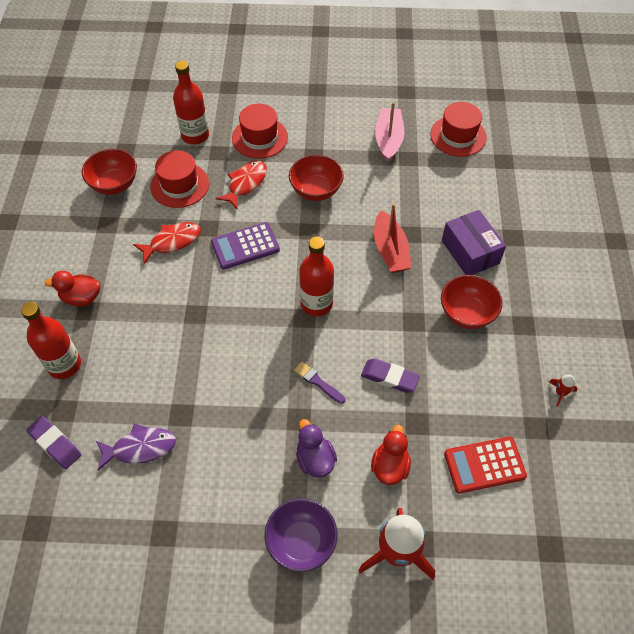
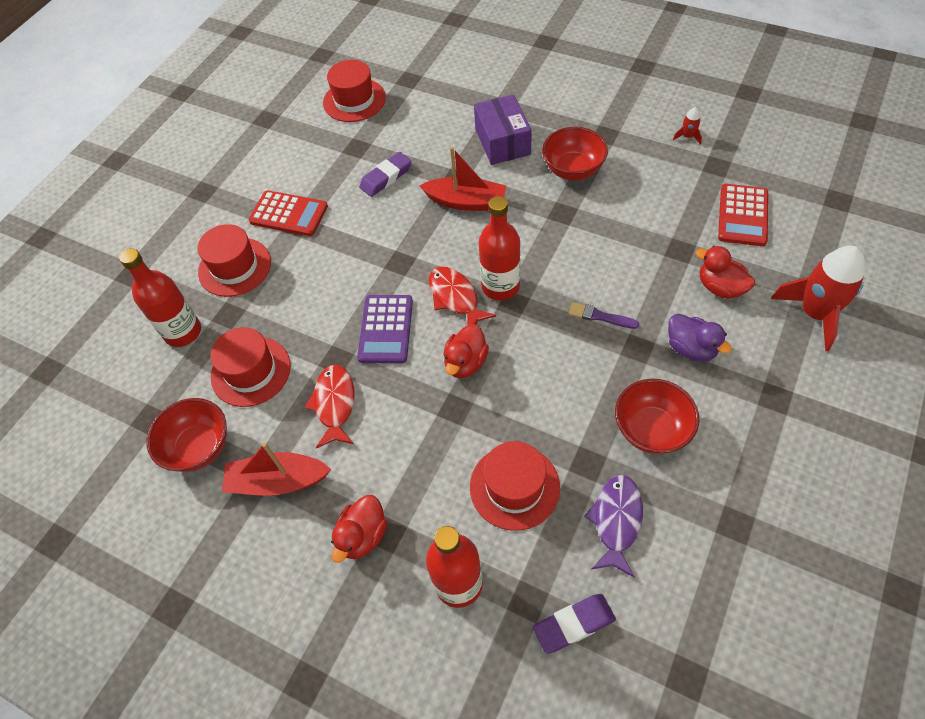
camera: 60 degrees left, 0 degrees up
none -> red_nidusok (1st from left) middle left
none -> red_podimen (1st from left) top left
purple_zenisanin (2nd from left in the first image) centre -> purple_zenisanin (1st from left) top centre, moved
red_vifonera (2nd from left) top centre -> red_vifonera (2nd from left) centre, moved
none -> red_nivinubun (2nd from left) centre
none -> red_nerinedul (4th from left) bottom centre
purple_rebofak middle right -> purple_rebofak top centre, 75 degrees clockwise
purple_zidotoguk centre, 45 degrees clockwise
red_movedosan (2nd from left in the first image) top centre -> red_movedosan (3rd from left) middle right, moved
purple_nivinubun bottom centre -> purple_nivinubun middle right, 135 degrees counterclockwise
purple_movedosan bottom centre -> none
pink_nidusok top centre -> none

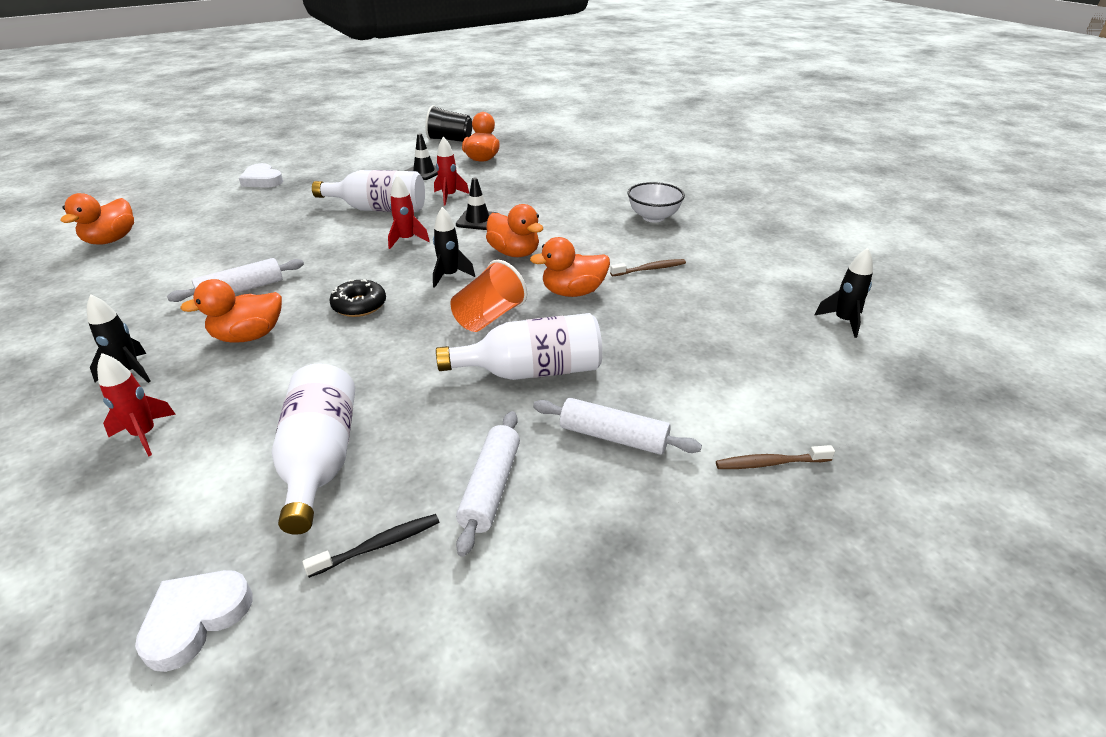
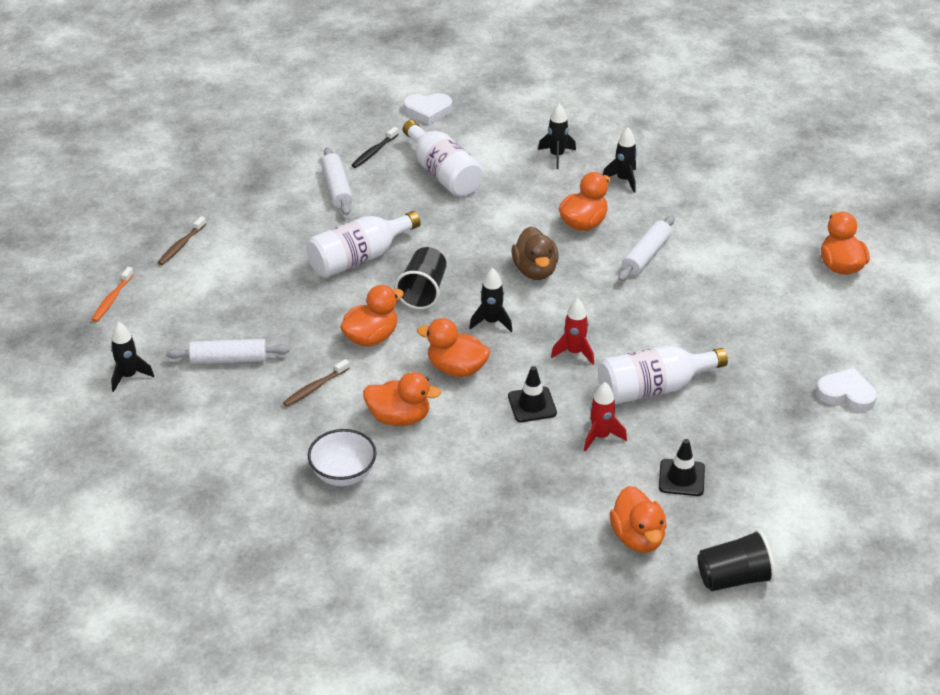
camera: 155 degrees right, 5 degrees up
none -> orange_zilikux middle left
brown_zilikux (2nd from left in the first image) middle right -> brown_zilikux (1st from left) middle left, 150 degrees clockwise
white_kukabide (3rd from left in the first image) centre -> white_kukabide (1st from left) middle left, moved
none -> orange_nivinubun (2nd from left) centre
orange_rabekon centre -> black_rabekon (1st from left) centre
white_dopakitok (1st from left) bottom left -> white_dopakitok (1st from left) top centre, 75 degrees clockwise
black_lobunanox middle left -> brown_nivinubun centre
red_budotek (1st from left) middle left -> black_budotek (3rd from left) top centre

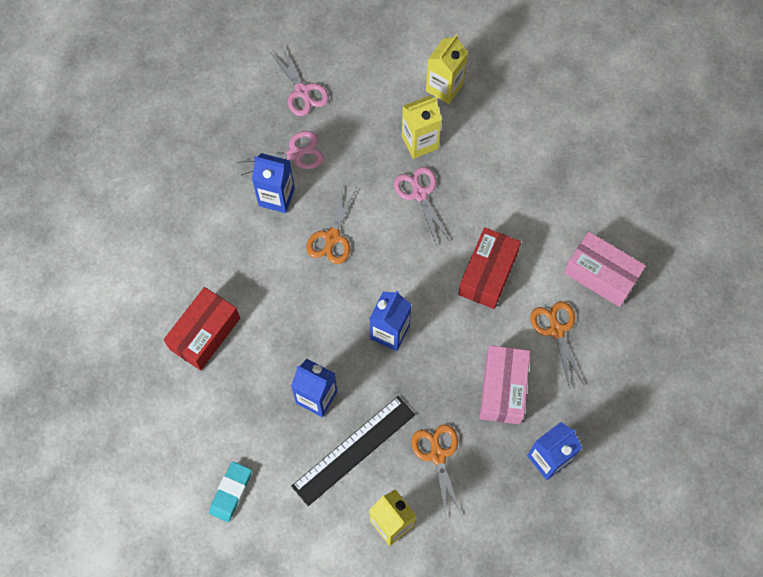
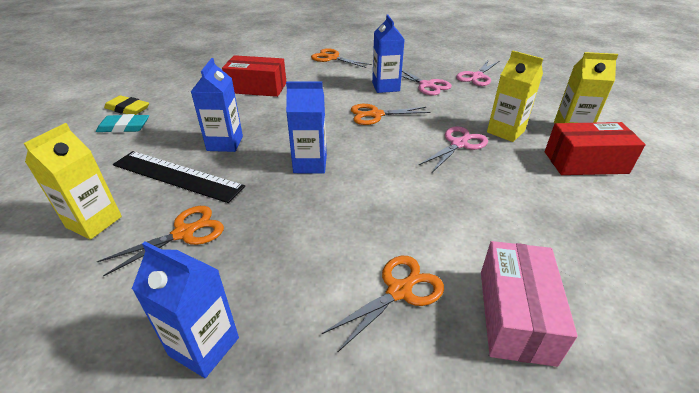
camera: 65 degrees right, 30 degrees down
none -> yellow_zenisanin top left
none -> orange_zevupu (2nd from left) top centre
red_rebofak (2nd from left) centre -> red_rebofak (2nd from left) middle right, moved
pink_rebofak (1st from left) centre -> none

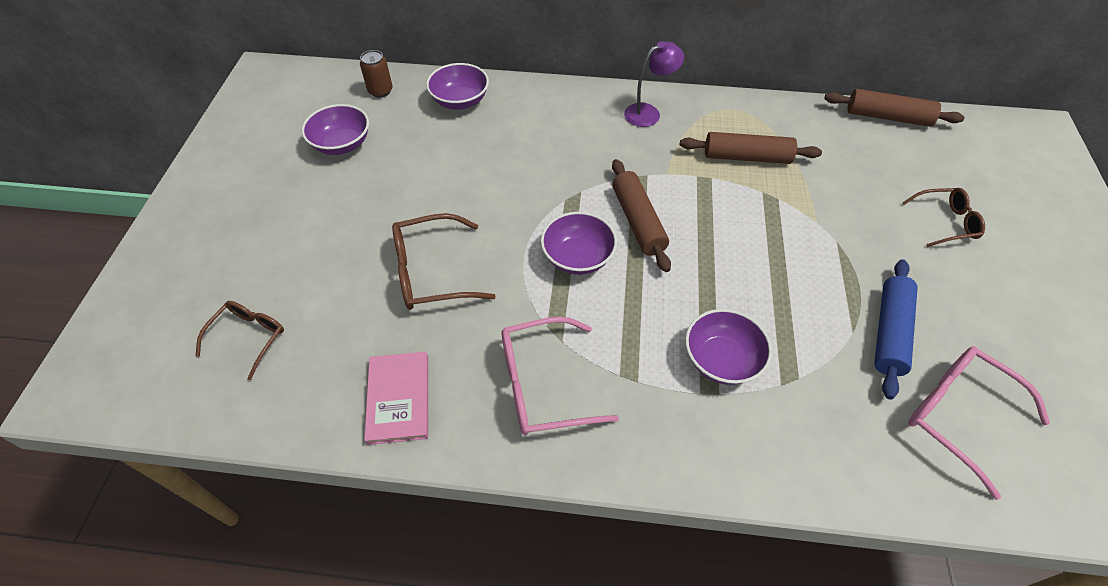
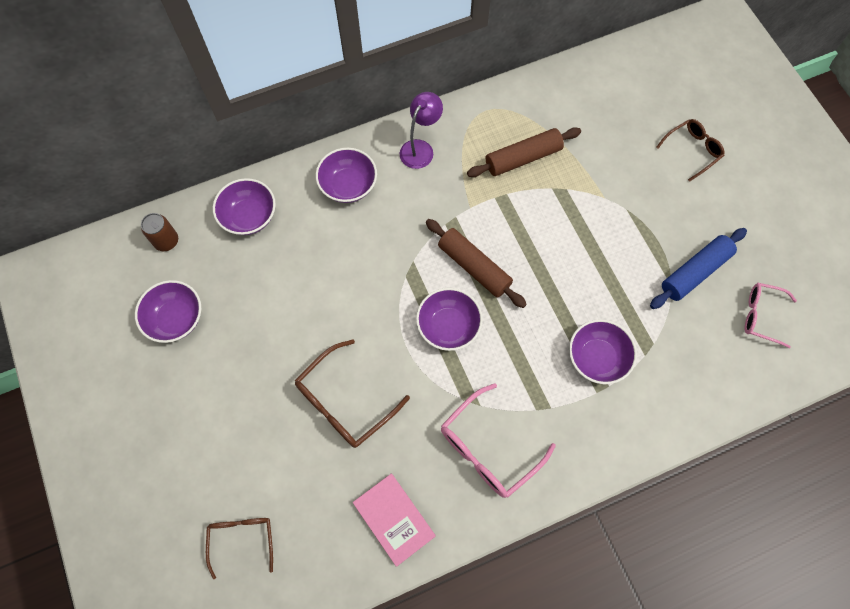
camera: 30 degrees left, 15 degrees up
none -> purple_movedosan (3rd from left) top centre
blue_kukabide middle right, 60 degrees clockwise
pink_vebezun (2nd from left) bottom right -> pink_vebezun (2nd from left) middle right, x0.64
brown_kukabide (3rd from left) top right -> none

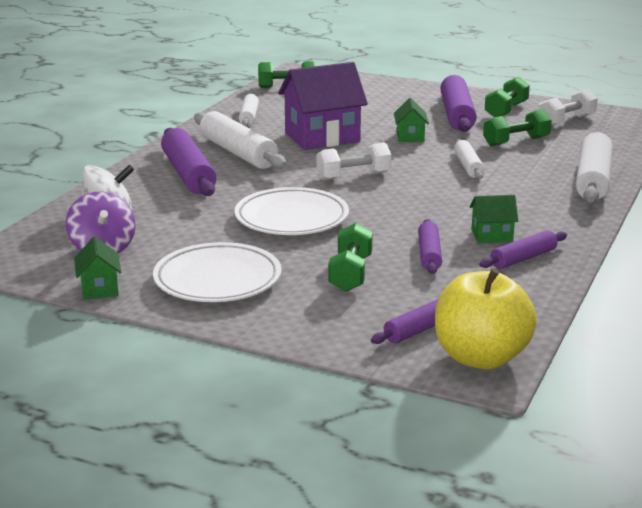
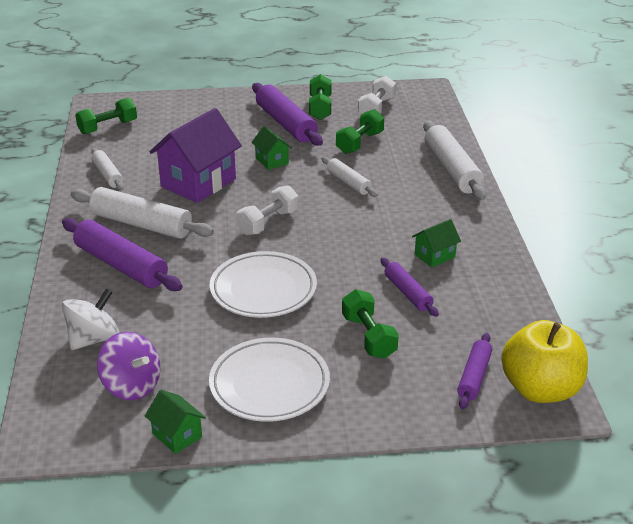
camera: 30 degrees left, 10 degrees up
purple_kukabide (5th from left) middle right -> none

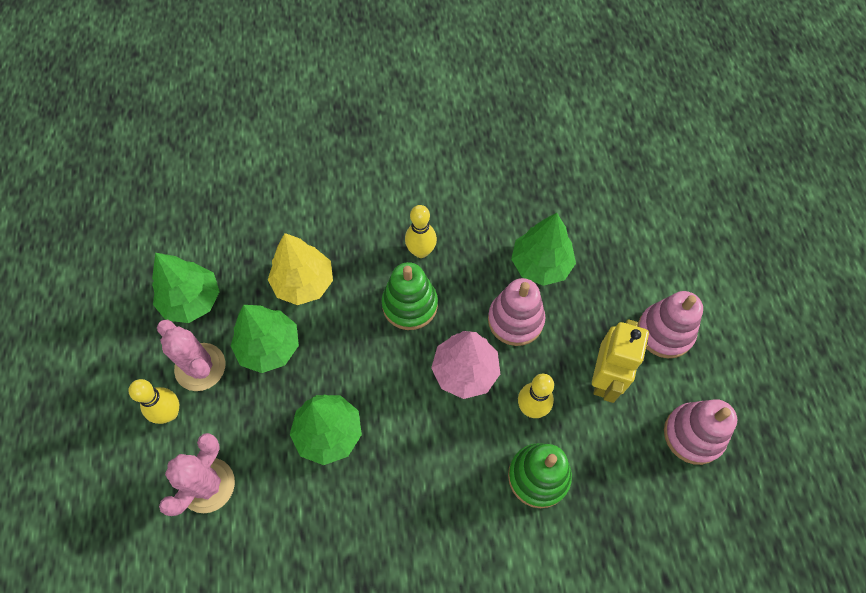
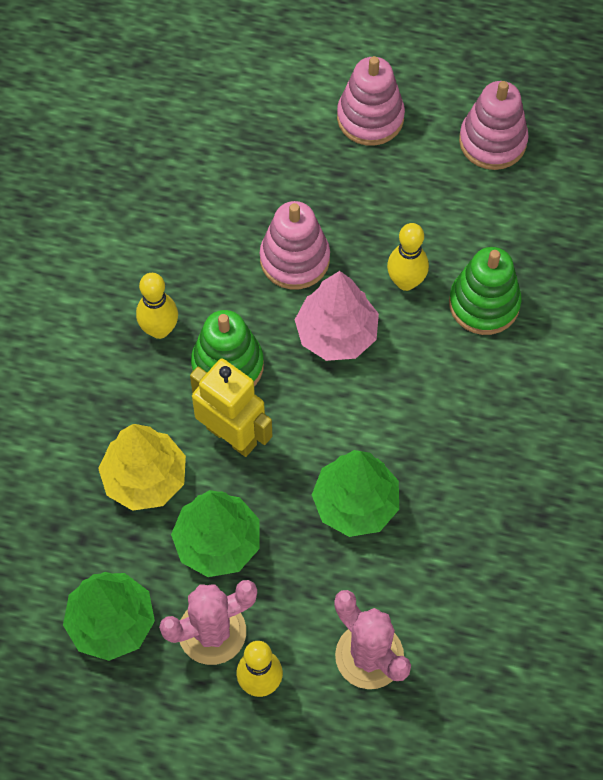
camera: 70 degrees left, 0 degrees up
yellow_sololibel middle right -> yellow_sololibel centre, moved
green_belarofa (4th from left) centre -> none

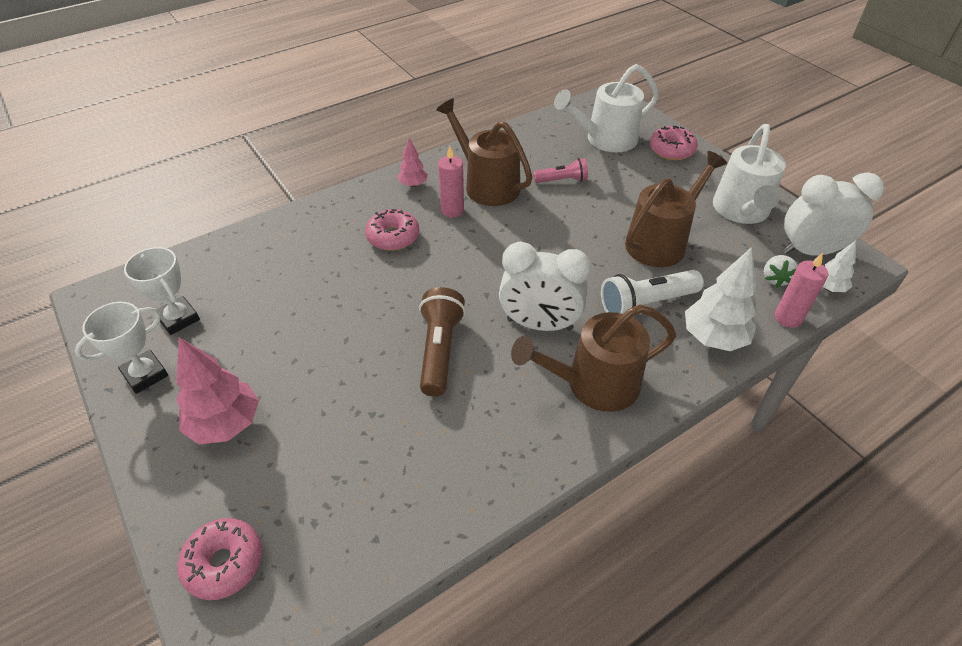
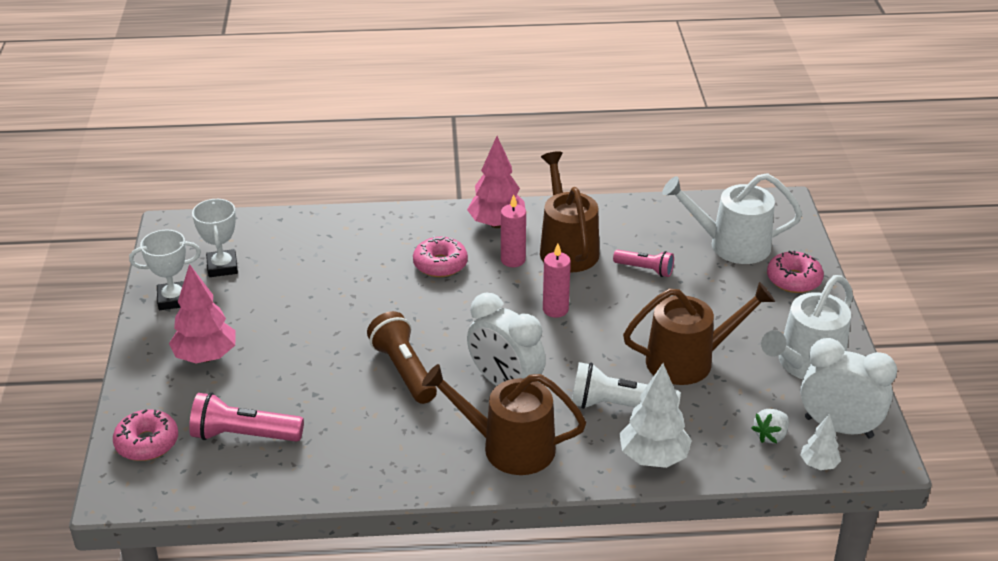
camera: 30 degrees right, 10 degrees down
none -> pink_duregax (1st from left) bottom left
brown_duregax centre, 60 degrees counterclockwise
pink_belarofa (2nd from left) top centre, x1.81
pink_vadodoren (2nd from left) middle right -> pink_vadodoren (2nd from left) centre, moved

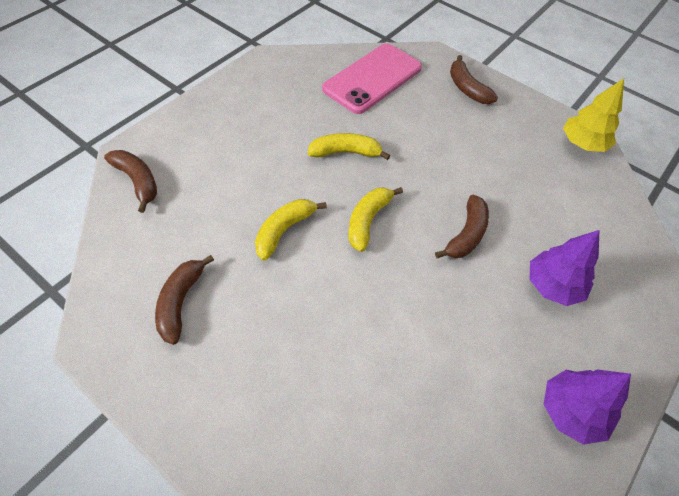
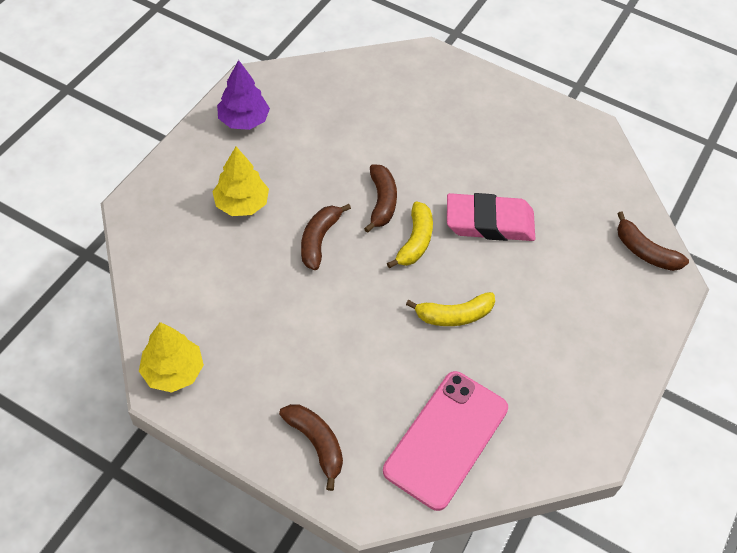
camera: 170 degrees right, 0 degrees up
purple_belarofa (1st from left) middle right -> yellow_belarofa (2nd from left) top left
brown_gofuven (2nd from left in the first image) middle left -> brown_gofuven (3rd from left) centre, moved
yellow_gofuven (1st from left) centre -> pink_zenisanin centre

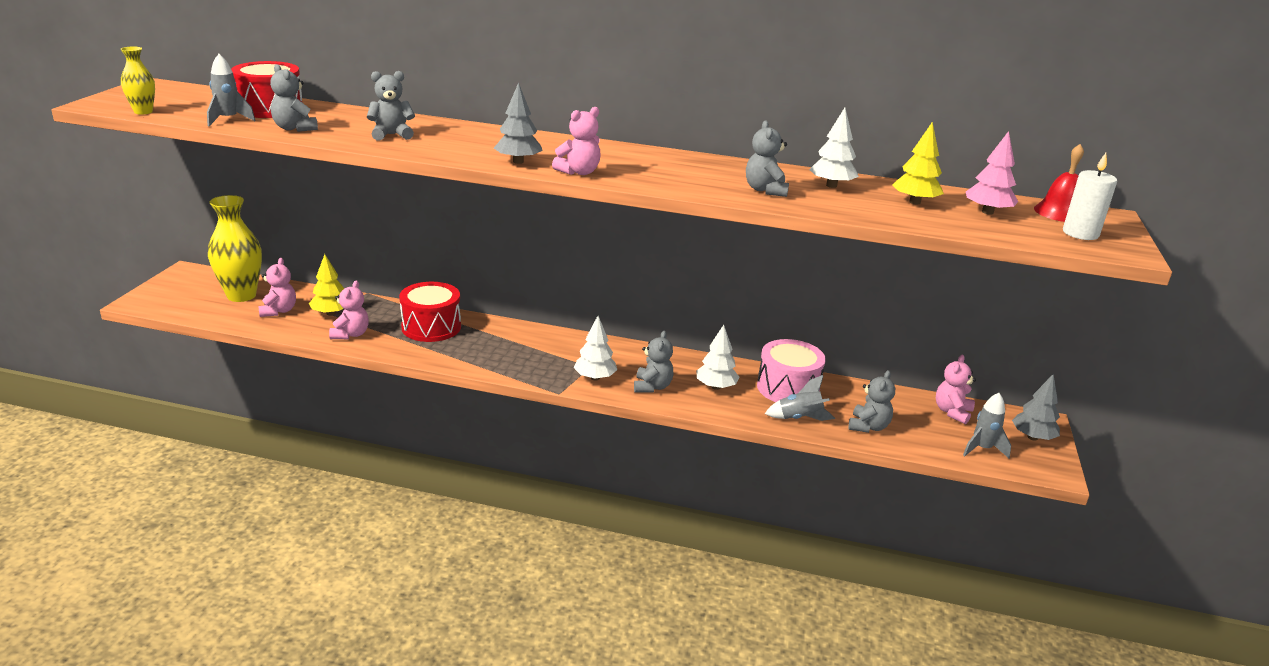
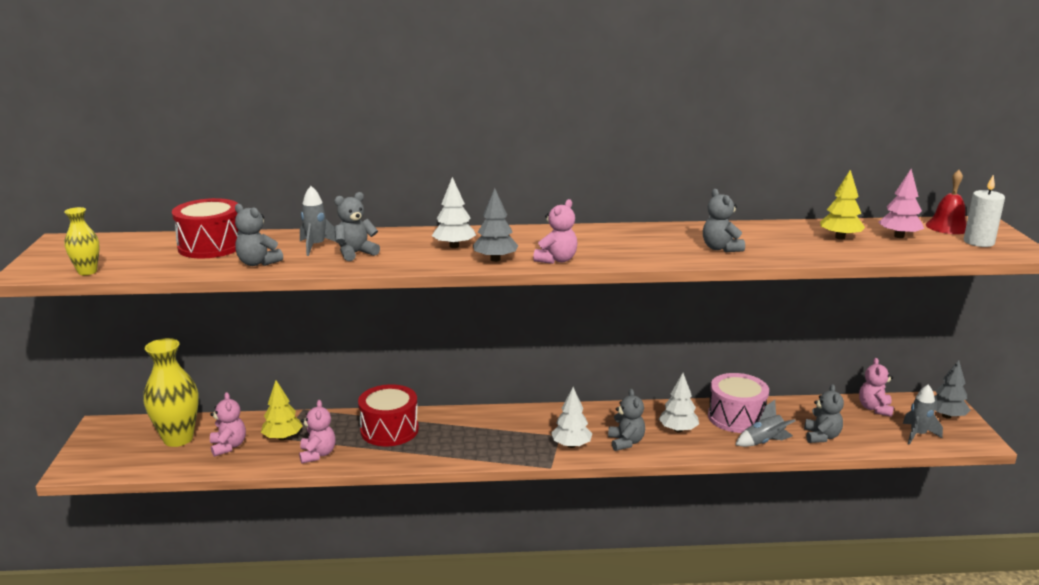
camera: 15 degrees left, 5 degrees down
grey_budotek (1st from left) top left -> grey_budotek (1st from left) middle left, moved
white_belarofa (3rd from left in the first image) top centre -> white_belarofa (1st from left) centre, moved

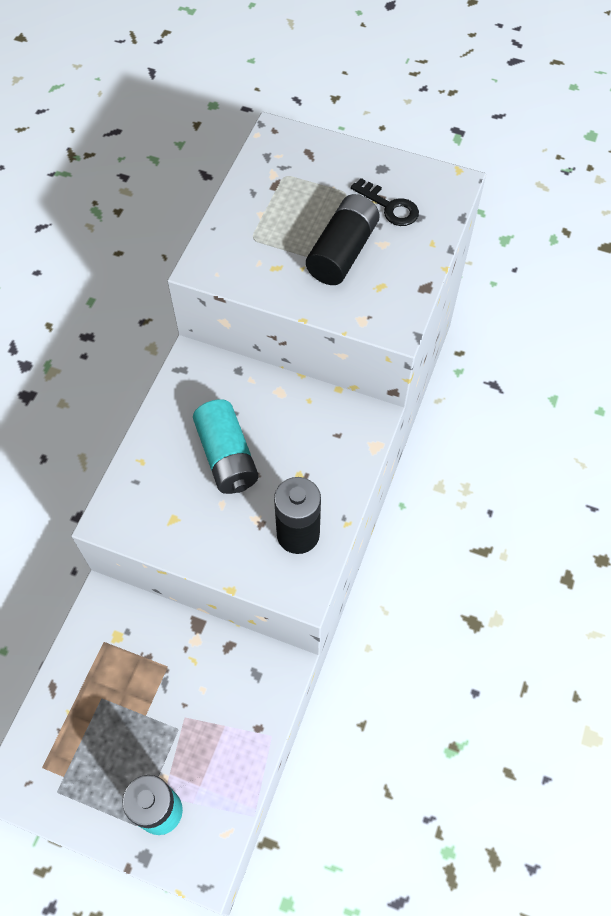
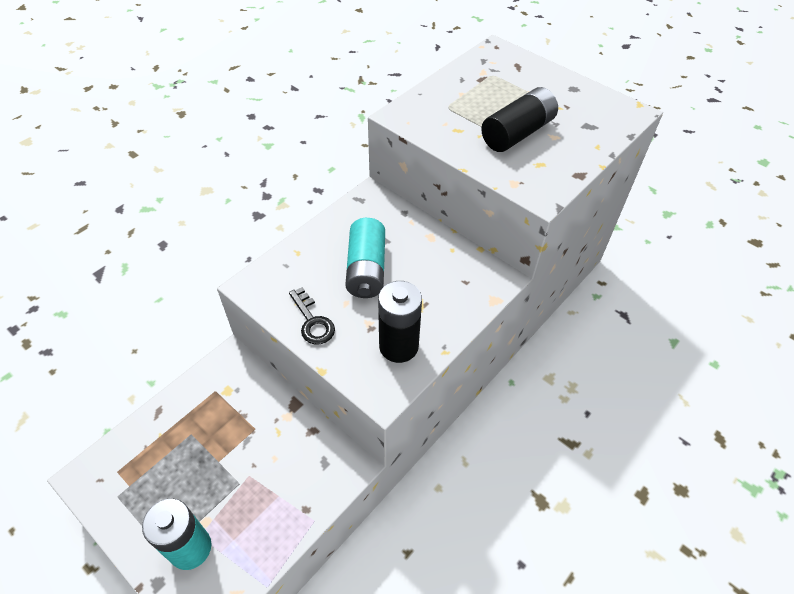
camera: 20 degrees right, 10 degrees down
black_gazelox top centre -> black_gazelox centre, moved

